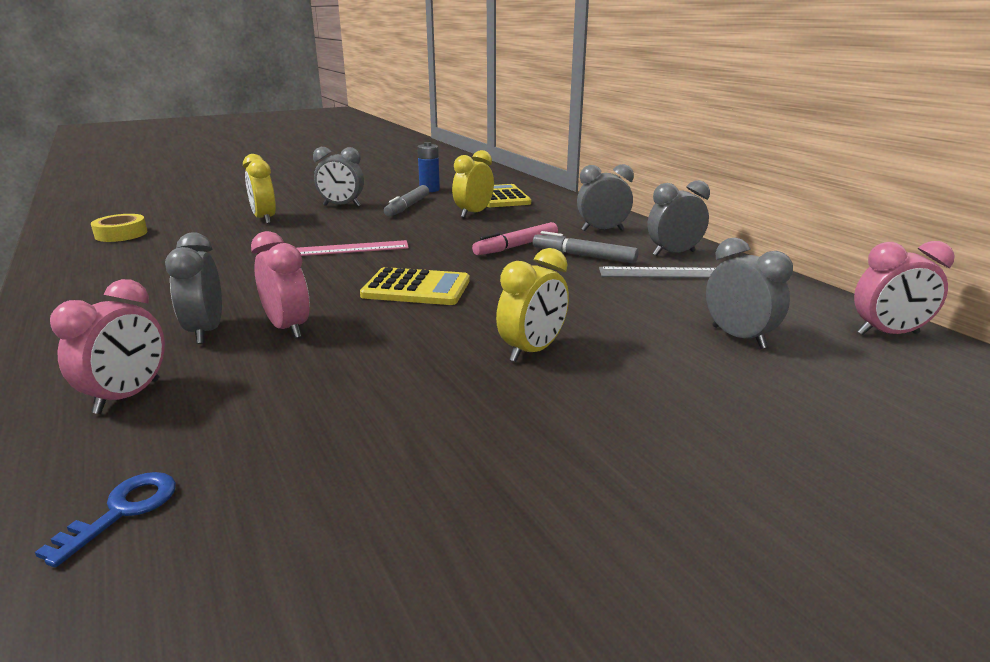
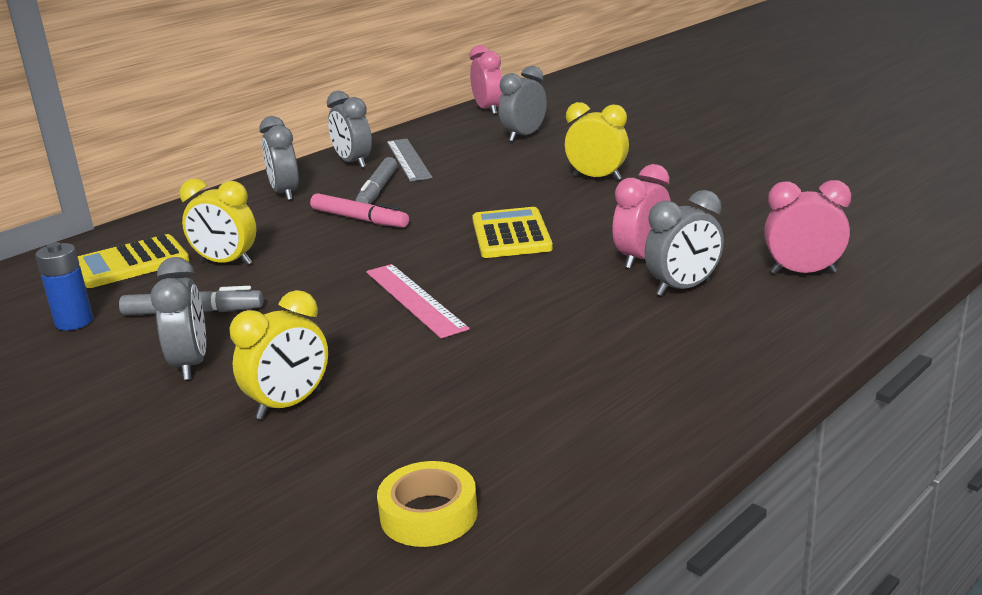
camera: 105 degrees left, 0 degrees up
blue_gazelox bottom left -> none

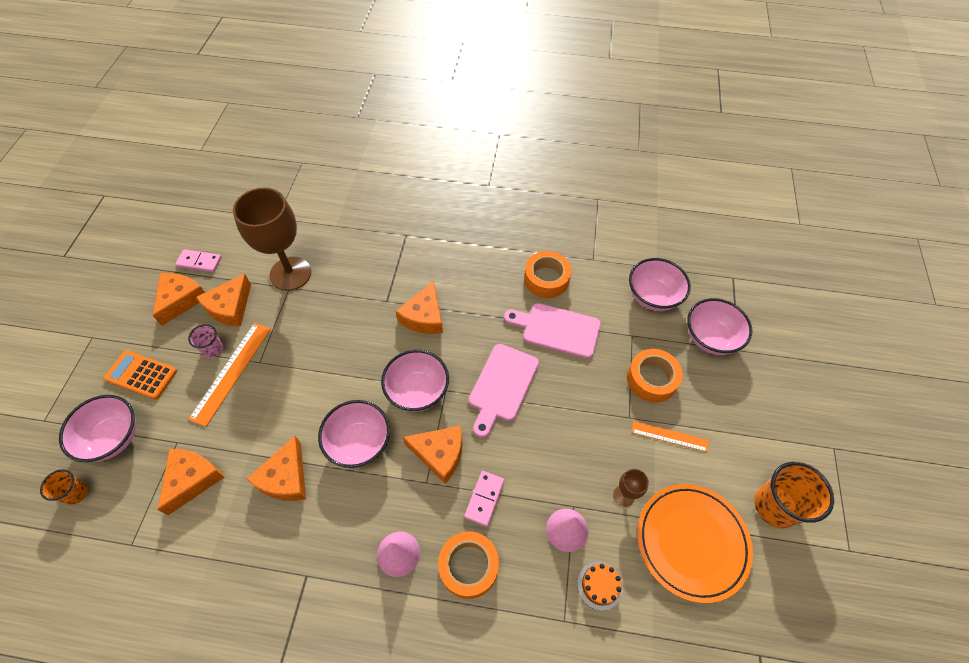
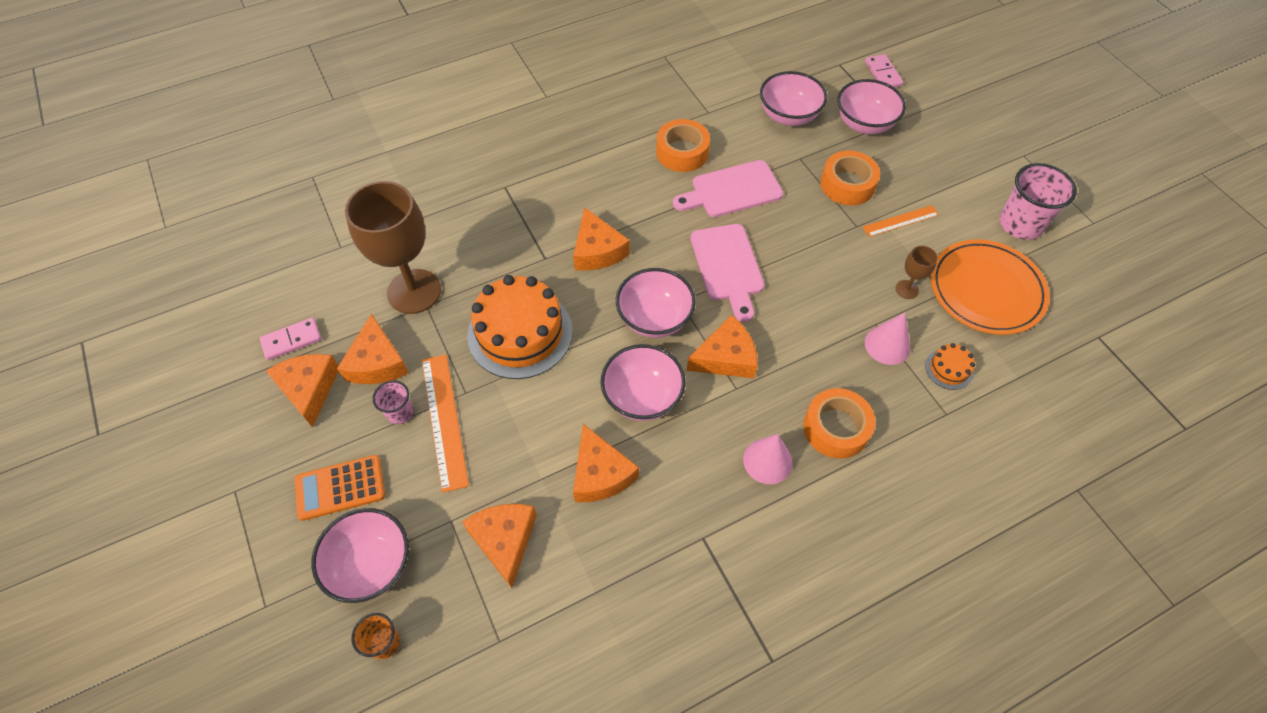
camera: 35 degrees left, 0 degrees up
none -> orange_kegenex (1st from left) centre
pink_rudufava (2nd from left) bottom centre -> pink_rudufava (2nd from left) top right, moved
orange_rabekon (2nd from left) bottom right -> pink_rabekon (2nd from left) top right

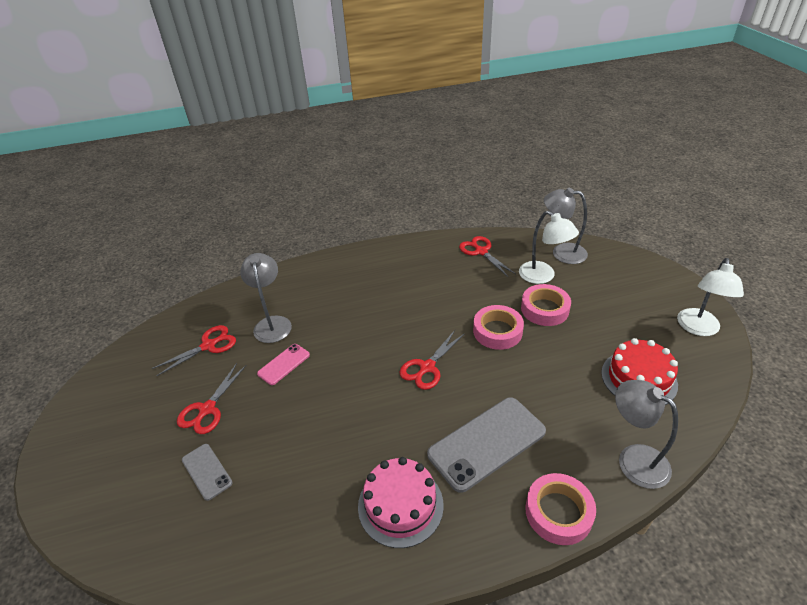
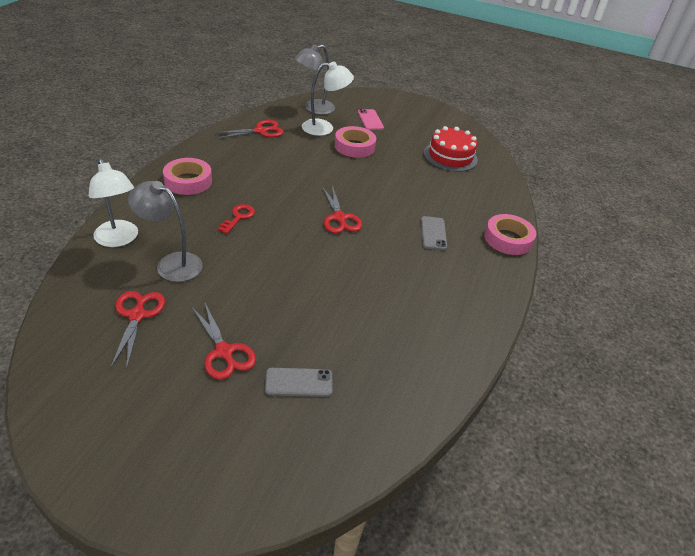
camera: 60 degrees left, 0 degrees up
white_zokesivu (2nd from left in the first image) middle right -> white_zokesivu (1st from left) middle left, moved
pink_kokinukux (1st from left) centre -> pink_kokinukux (1st from left) top left, moved
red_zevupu (4th from left in the first image) centre -> red_zevupu (3rd from left) top centre, 150 degrees clockwise
none -> red_gazelox centre
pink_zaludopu centre -> pink_zaludopu top centre, moved
grey_zaludopu (2nd from left) bottom centre -> grey_zaludopu (2nd from left) centre, x0.52
pink_kegenex bottom centre -> none
grey_zokesivu (3rd from left) bottom right -> none

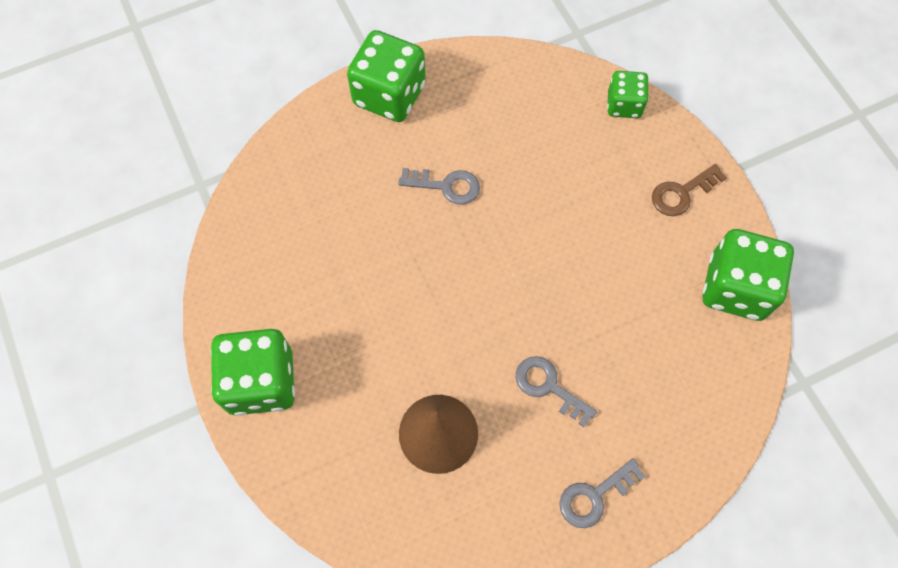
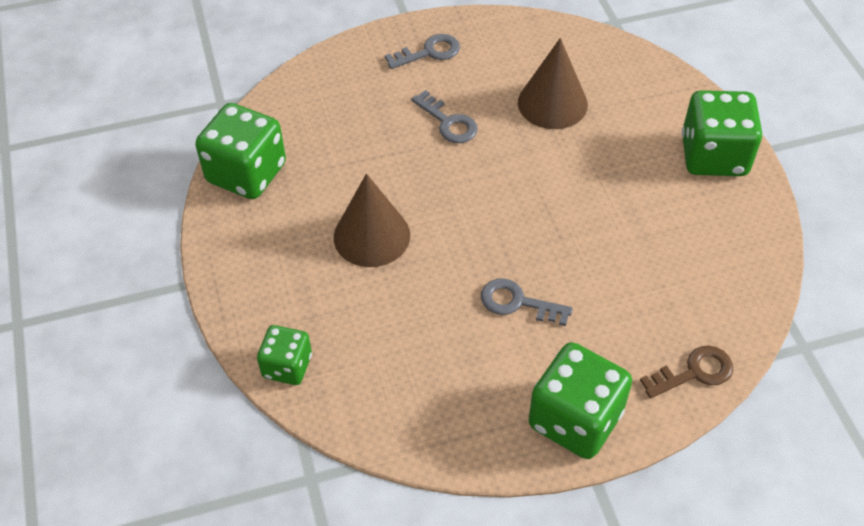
camera: 170 degrees left, 15 degrees down
none -> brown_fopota (1st from left) centre
brown_gazelox middle right -> brown_gazelox bottom right, moved

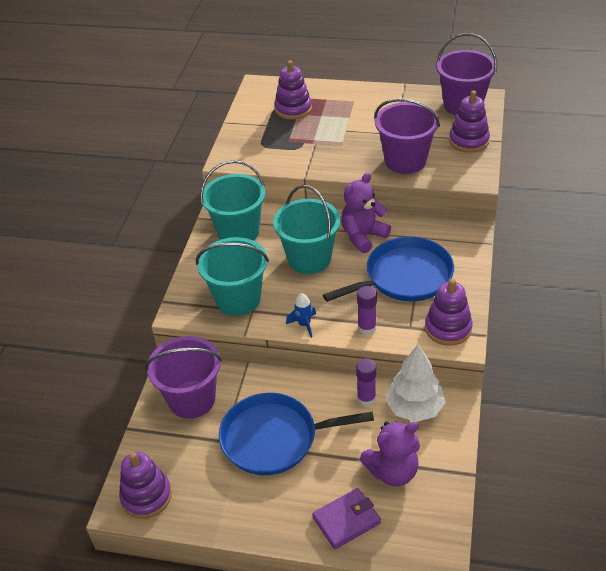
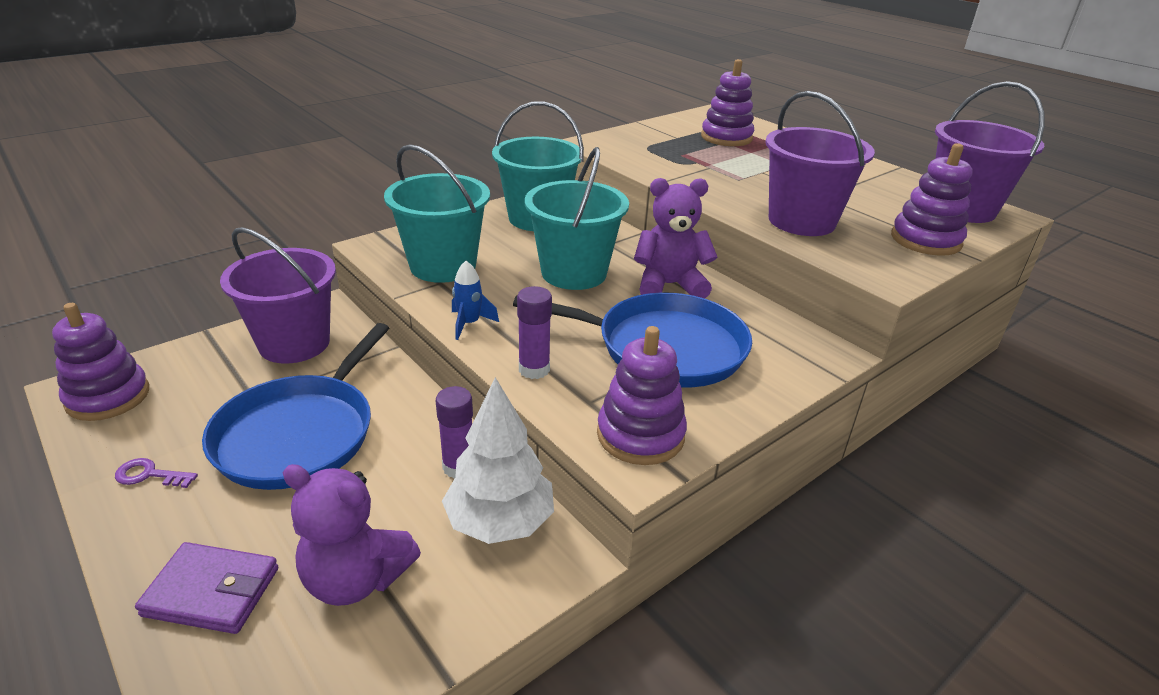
camera: 35 degrees right, 10 degrees down
none -> purple_gazelox bottom left
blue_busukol (1st from left) bottom centre -> blue_busukol (1st from left) middle left, 105 degrees counterclockwise

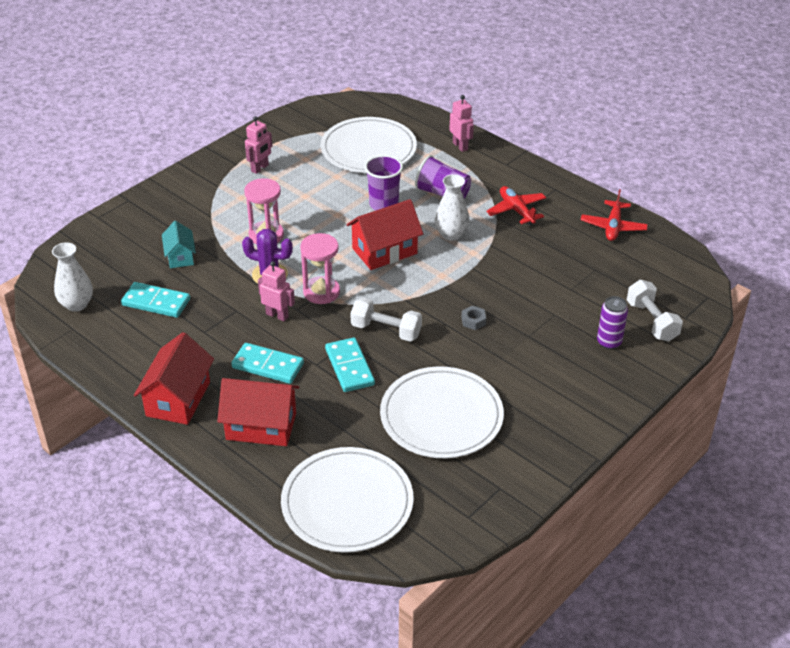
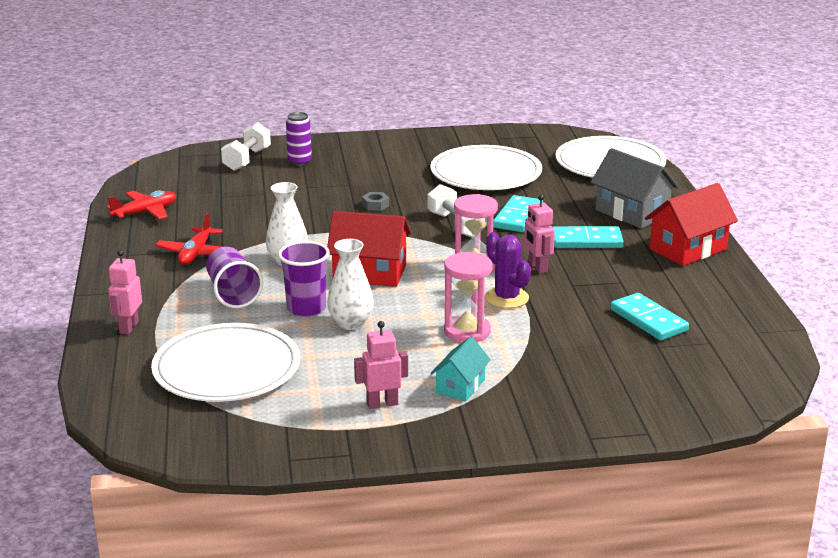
camera: 140 degrees left, 15 degrees down
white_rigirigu (1st from left in the first image) middle left -> white_rigirigu (2nd from left) centre, moved
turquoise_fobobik middle left -> turquoise_fobobik centre, moved
turquoise_rudufava (2nd from left) centre -> turquoise_rudufava (2nd from left) middle right, 60 degrees counterclockwise
red_fobobik (2nd from left) middle left -> grey_fobobik middle right

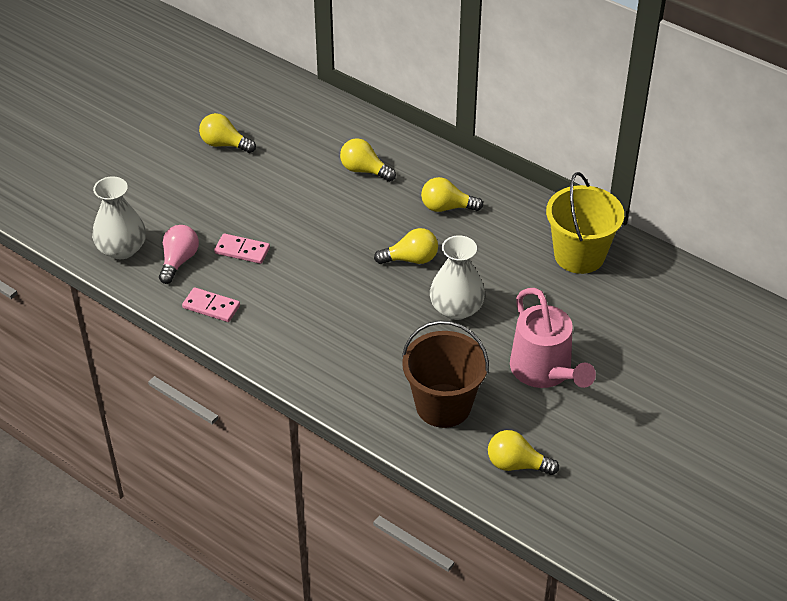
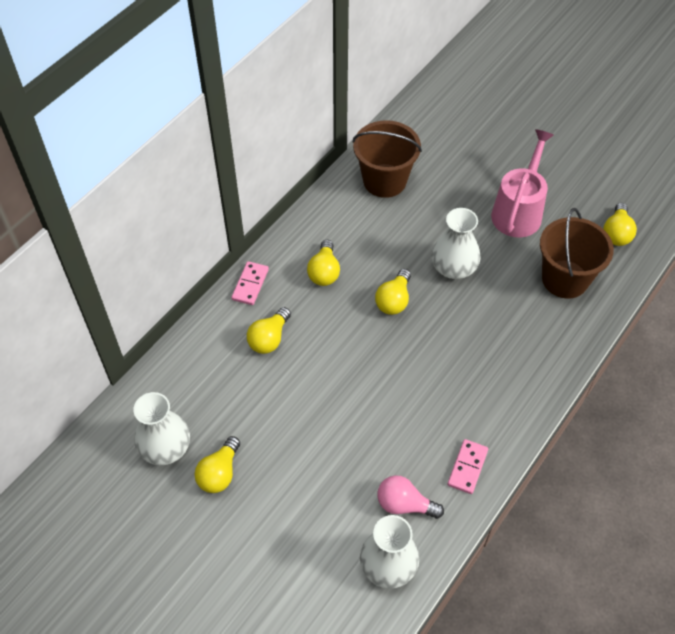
camera: 90 degrees left, 10 degrees up
none -> white_rigirigu (1st from left) bottom left
pink_rudufava (2nd from left in the first image) middle left -> pink_rudufava (1st from left) centre, moved
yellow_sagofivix middle right -> brown_sagofivix (1st from left) top centre
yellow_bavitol (3rd from left in the first image) centre -> yellow_bavitol (4th from left) centre, 150 degrees counterclockwise
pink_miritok middle right -> pink_miritok top right, 45 degrees counterclockwise

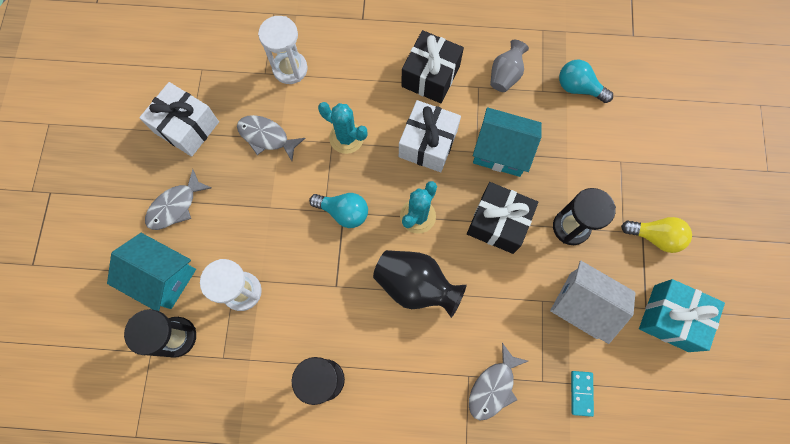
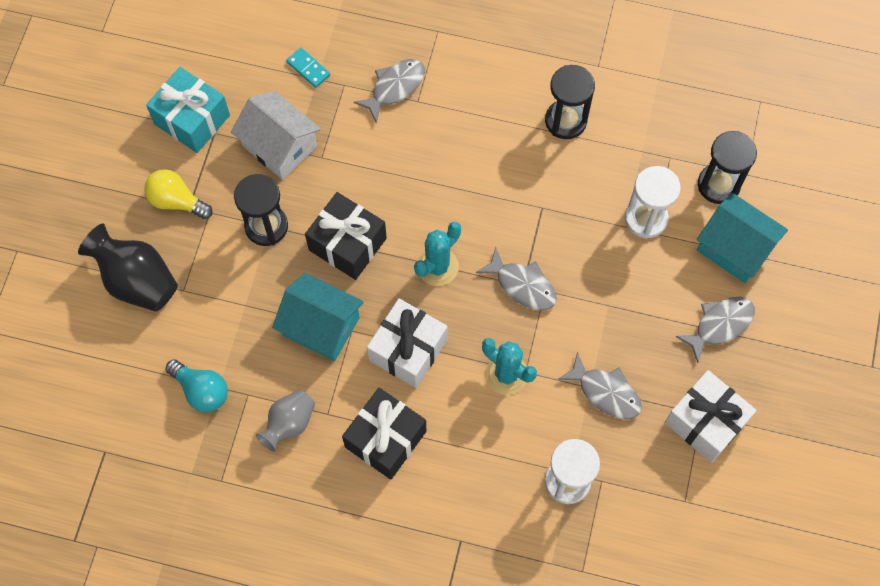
camera: 170 degrees left, 5 degrees down
black_rigirigu centre -> black_rigirigu middle left, moved
turquoise_rudufava bottom right -> turquoise_rudufava top centre, 60 degrees counterclockwise
turquoise_bavitol (1st from left) centre -> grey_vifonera (2nd from left) centre

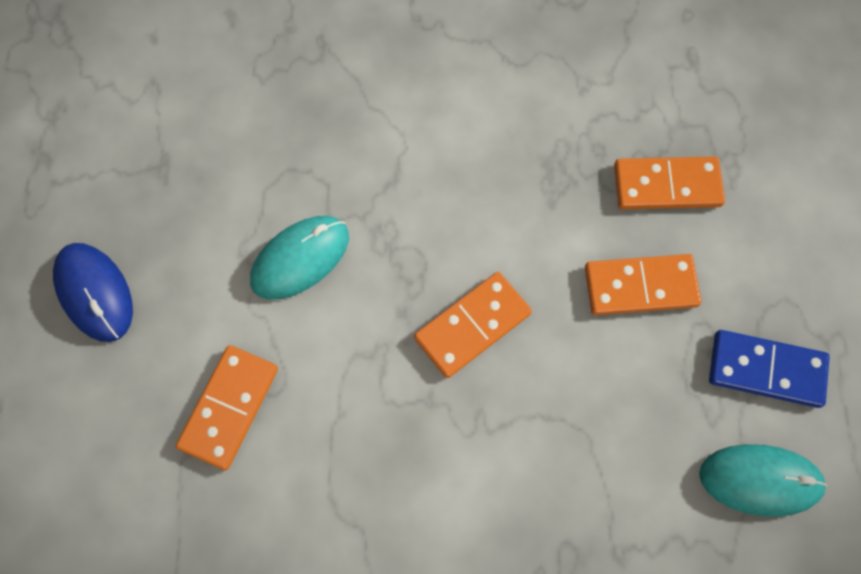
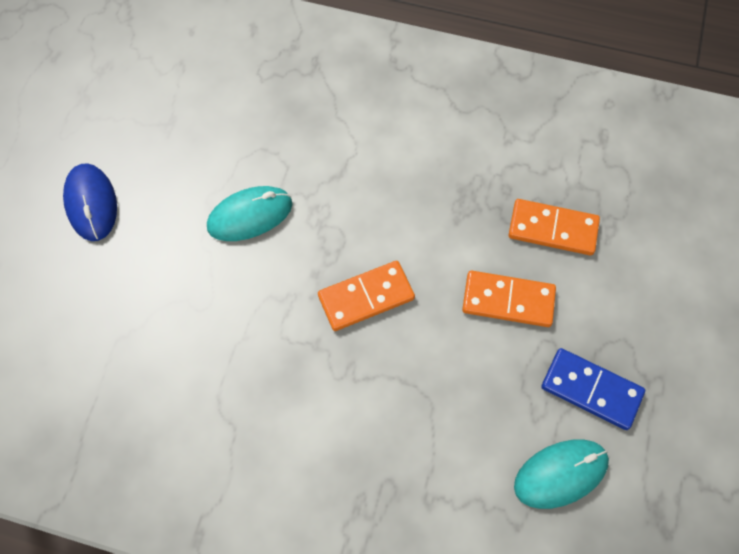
camera: 15 degrees right, 5 degrees down
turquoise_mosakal (2nd from left) bottom right, 45 degrees counterclockwise
orange_rudufava (1st from left) bottom left -> none

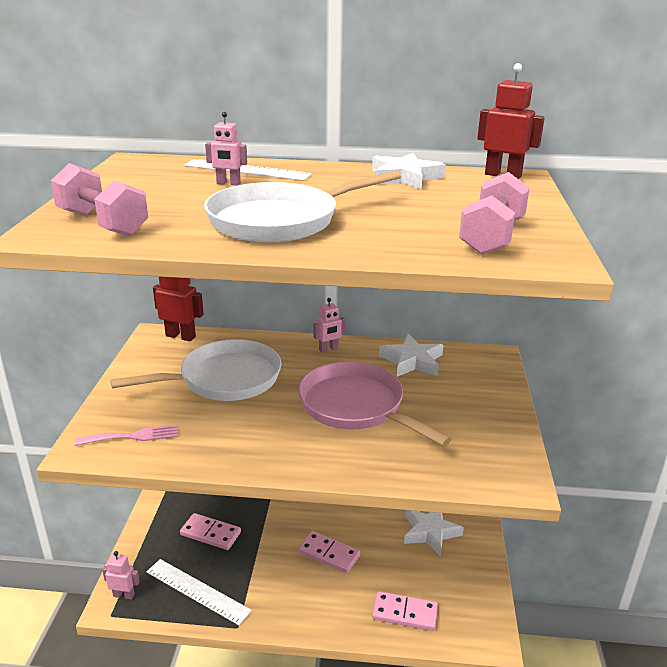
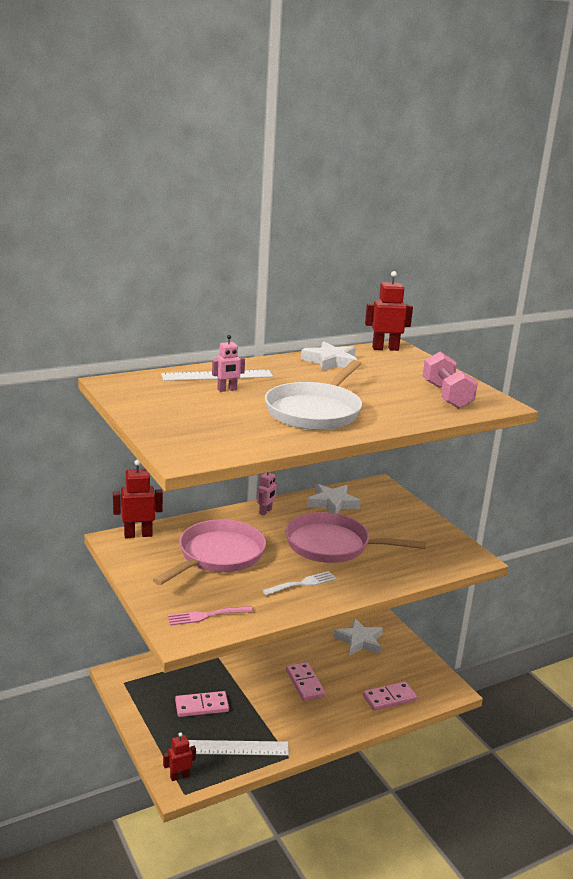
camera: 35 degrees left, 5 degrees down
white_busukol (1st from left) middle left -> pink_busukol (1st from left) centre
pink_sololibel (1st from left) bottom left -> red_sololibel (2nd from left) bottom left
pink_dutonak middle left -> pink_dutonak bottom centre, 150 degrees counterclockwise
none -> white_dutonak centre
pink_rudufava (2nd from left) bottom centre, 75 degrees clockwise
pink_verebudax (1st from left) top left -> none

